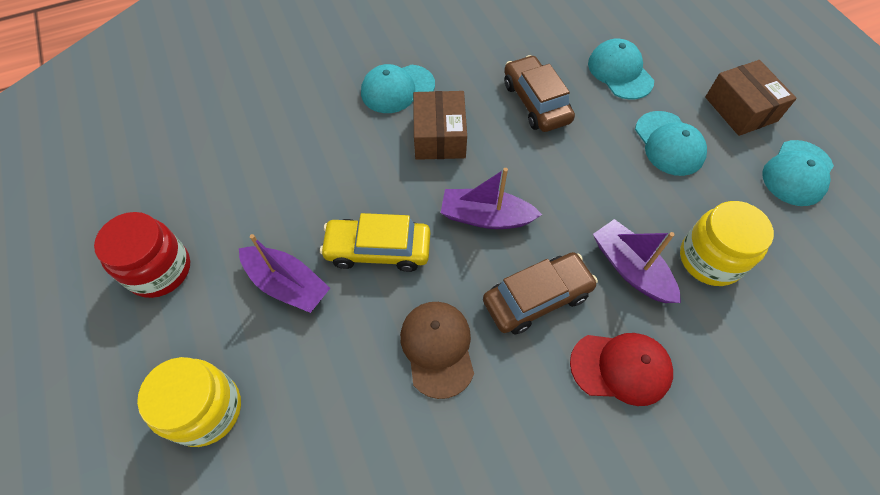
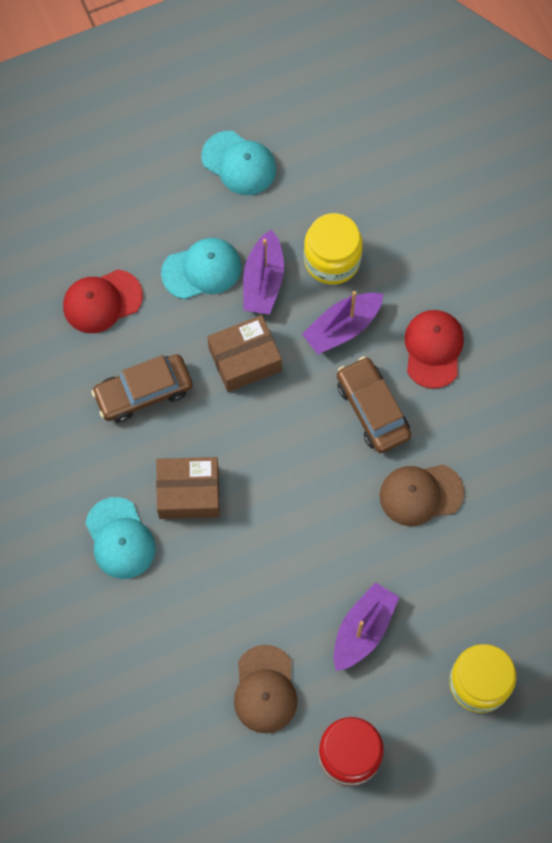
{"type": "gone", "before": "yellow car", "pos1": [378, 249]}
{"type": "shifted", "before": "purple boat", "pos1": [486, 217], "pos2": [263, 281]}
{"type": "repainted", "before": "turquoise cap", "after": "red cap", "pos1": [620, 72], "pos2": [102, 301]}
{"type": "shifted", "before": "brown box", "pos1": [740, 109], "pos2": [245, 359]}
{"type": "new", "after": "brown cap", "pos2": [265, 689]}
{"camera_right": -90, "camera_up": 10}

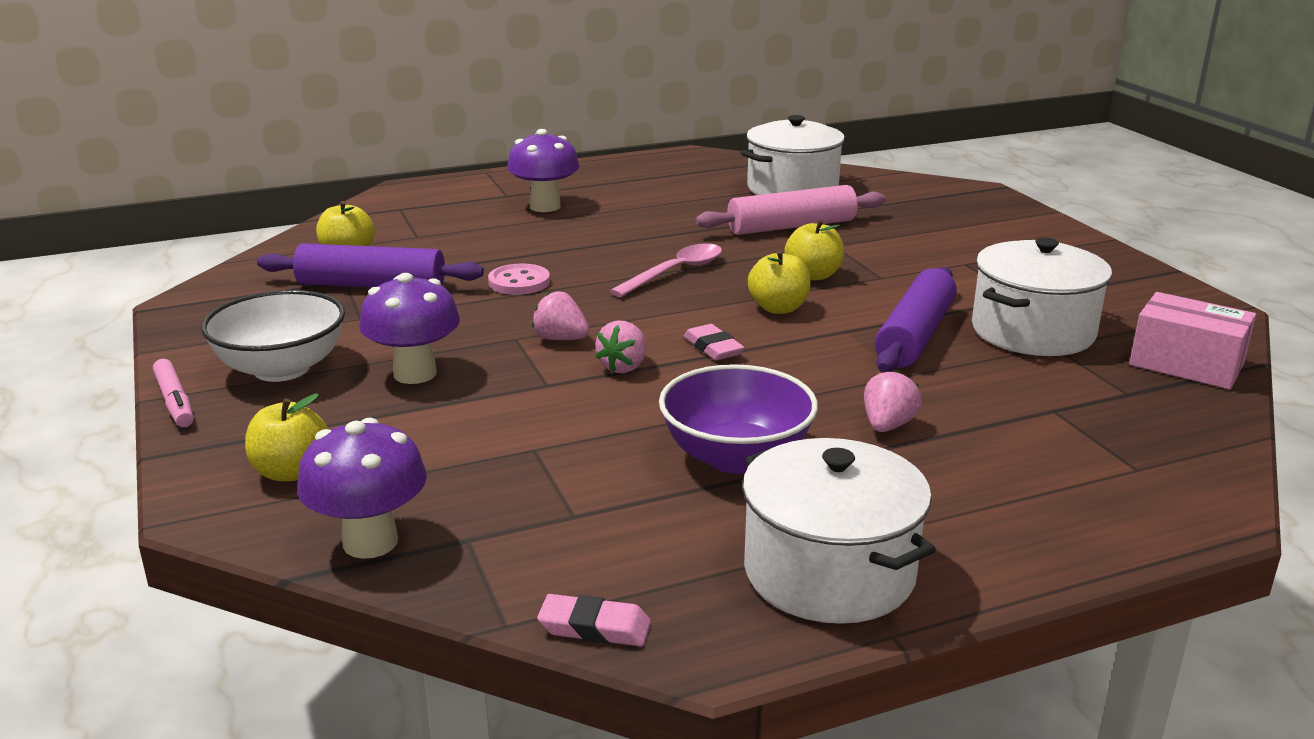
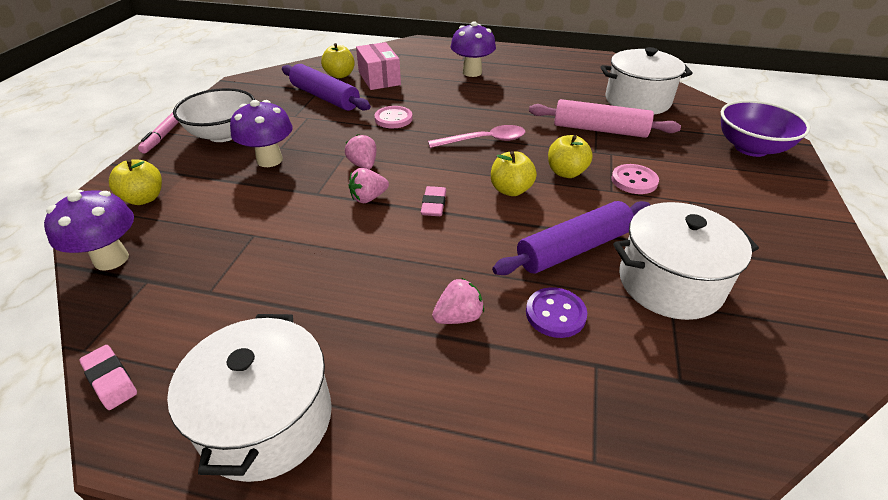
{"type": "shifted", "before": "purple bowl", "pos1": [736, 457], "pos2": [751, 148]}
{"type": "shifted", "before": "pink box", "pos1": [1186, 364], "pos2": [379, 78]}
{"type": "new", "after": "purple button", "pos2": [555, 314]}
{"type": "new", "after": "pink button", "pos2": [634, 181]}
{"camera_right": 35, "camera_up": 15}

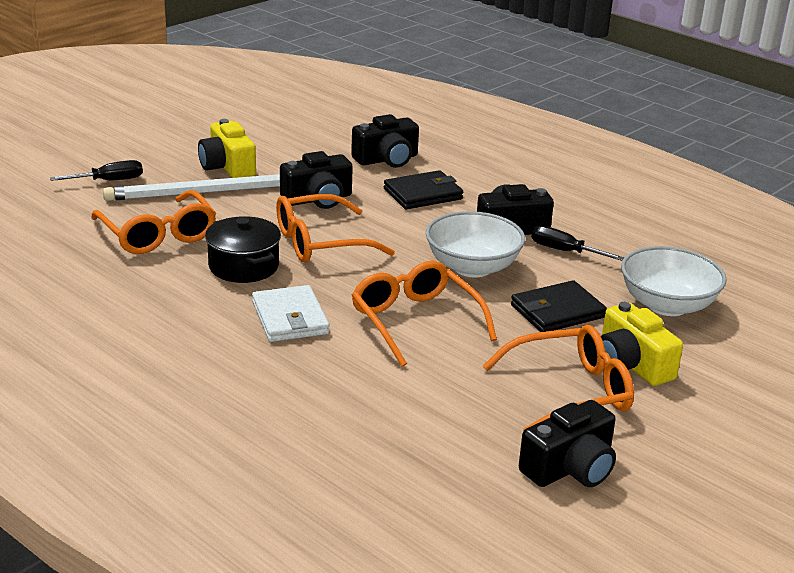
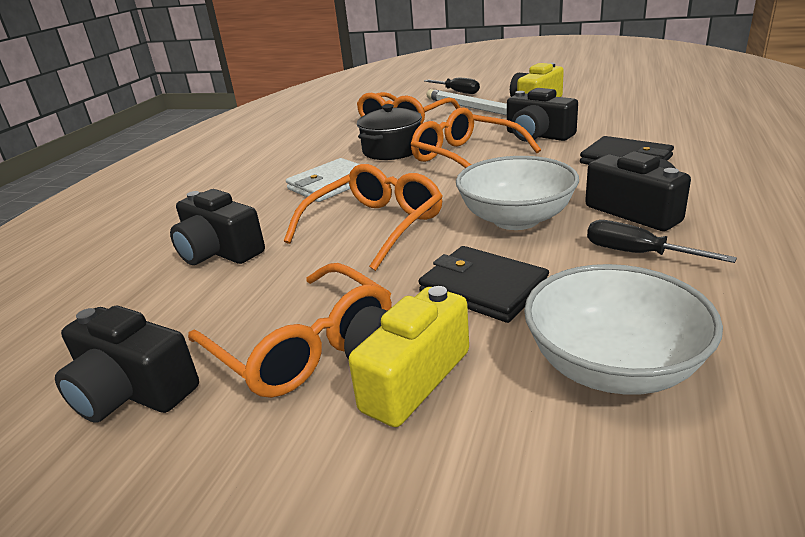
{"type": "shifted", "before": "black camera", "pos1": [387, 159], "pos2": [219, 251]}
{"type": "rotated", "before": "black screwdriver", "pos1": [565, 251], "pos2": [638, 253], "turn": -60}
{"camera_right": 70, "camera_up": 0}

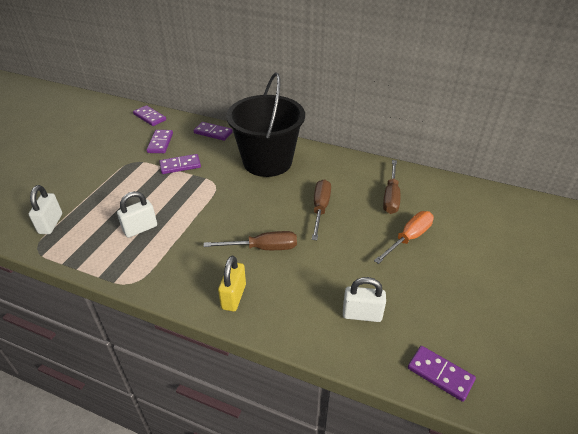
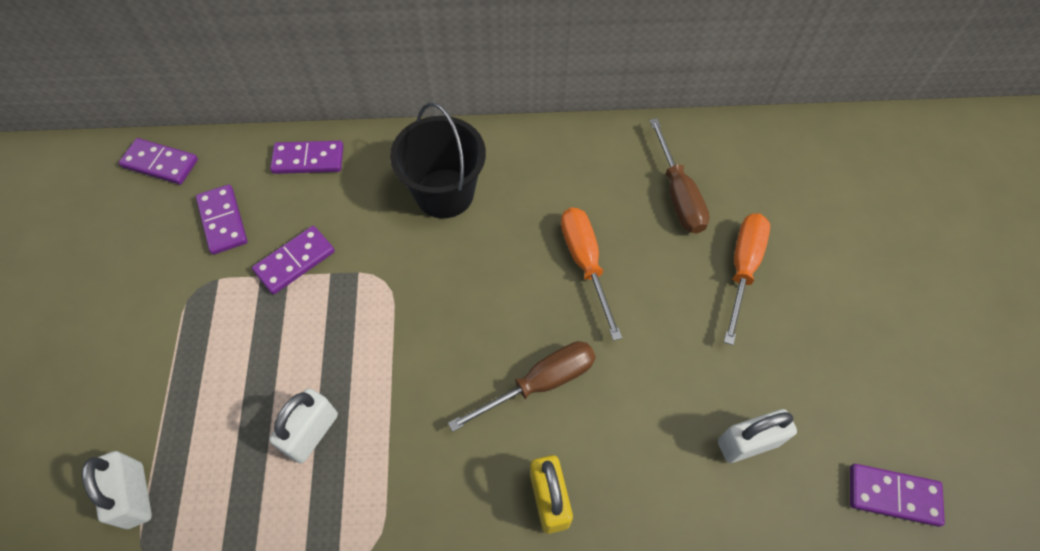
{"type": "scaled", "before": "black bucket", "pos1": [267, 162], "pos2": [444, 193], "scale": 0.66}
{"type": "repainted", "before": "brown screwdriver", "after": "orange screwdriver", "pos1": [320, 209], "pos2": [585, 263]}
{"camera_right": -25, "camera_up": 20}

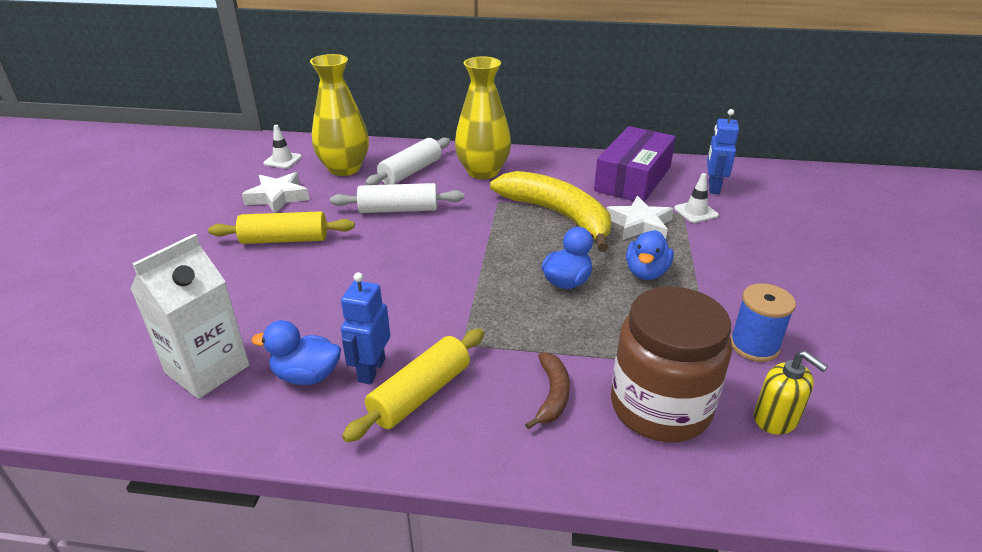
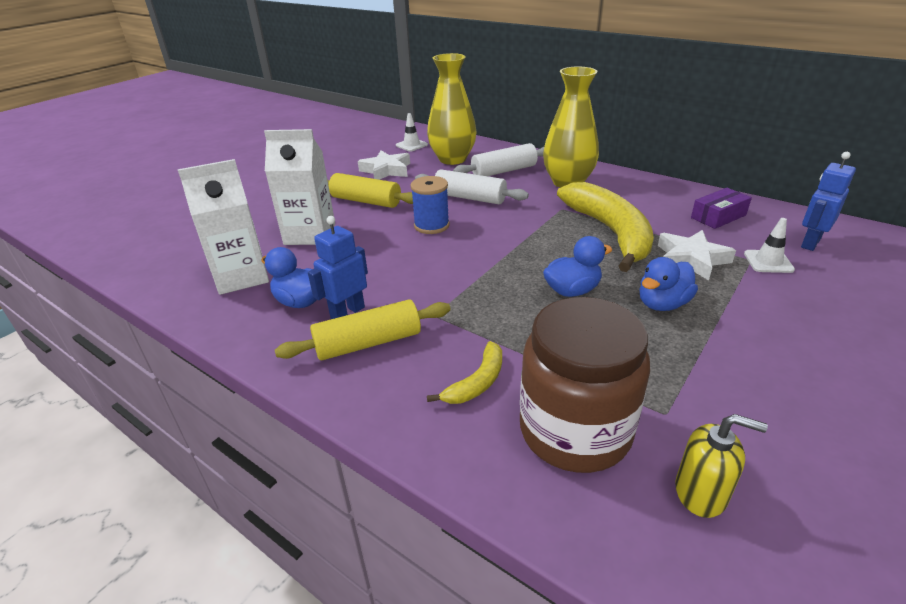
{"type": "repainted", "before": "brown banana", "after": "yellow banana", "pos1": [552, 395], "pos2": [477, 382]}
{"type": "scaled", "before": "purple box", "pos1": [633, 179], "pos2": [718, 216], "scale": 0.53}
{"type": "shifted", "before": "blue spool", "pos1": [754, 346], "pos2": [431, 225]}
{"type": "rotated", "before": "yellow soap dispenser", "pos1": [776, 418], "pos2": [701, 492], "turn": -60}
{"type": "new", "after": "white carton", "pos2": [310, 234]}
{"camera_right": 30, "camera_up": 0}

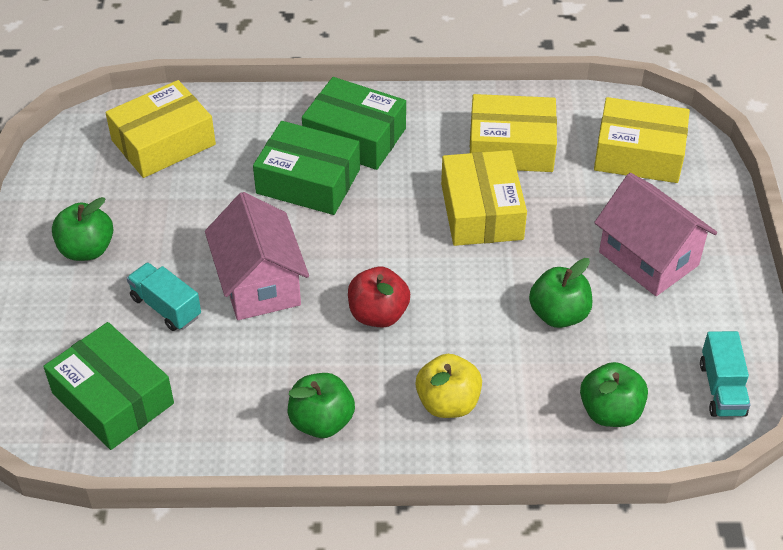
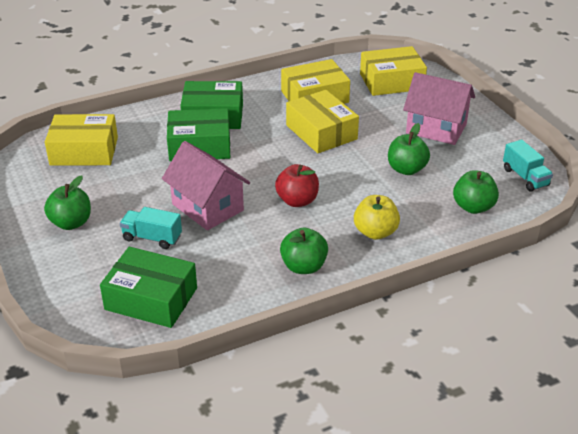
{"type": "rotated", "before": "yellow box", "pos1": [163, 142], "pos2": [84, 151], "turn": 60}
{"camera_right": -25, "camera_up": -10}

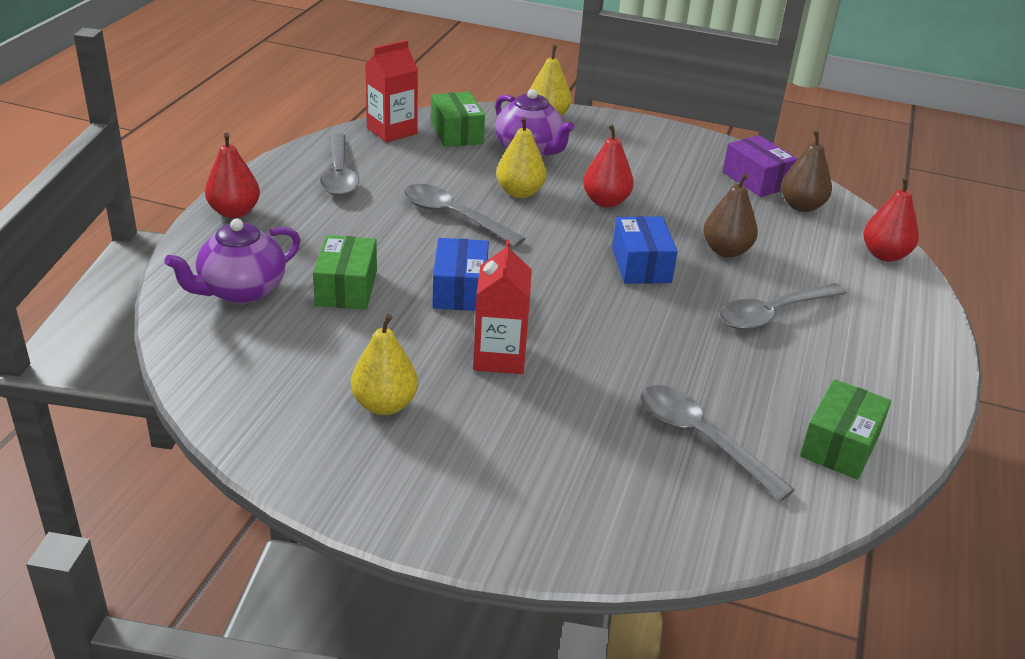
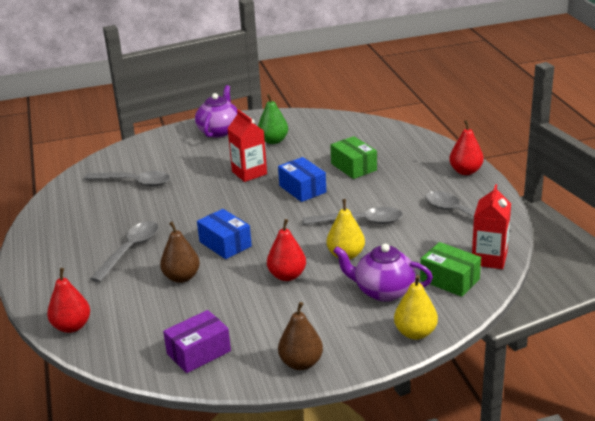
{"type": "shifted", "before": "purple teapot", "pos1": [241, 290], "pos2": [219, 131]}
{"type": "repainted", "before": "yellow pear", "after": "green pear", "pos1": [384, 405], "pos2": [273, 141]}
{"type": "rotated", "before": "purple box", "pos1": [756, 180], "pos2": [198, 352], "turn": -60}
{"type": "shifted", "before": "brown pear", "pos1": [801, 206], "pos2": [301, 363]}
{"type": "gone", "before": "green box", "pos1": [840, 445]}
{"camera_right": 150, "camera_up": -5}

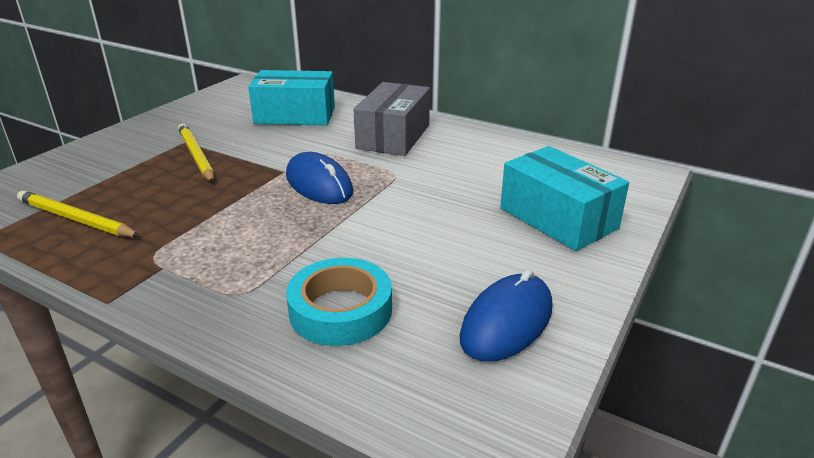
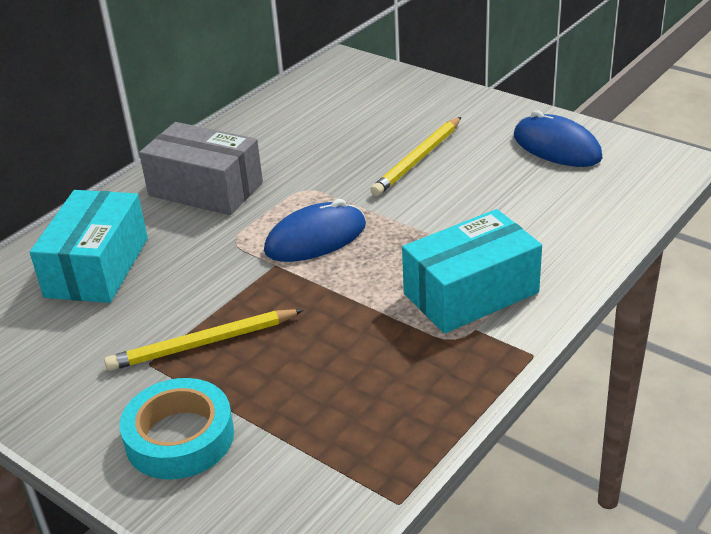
{"type": "shifted", "before": "yellow pencil", "pos1": [76, 219], "pos2": [418, 159]}
{"type": "shifted", "before": "turquoise tape", "pos1": [340, 310], "pos2": [180, 437]}
{"type": "shifted", "before": "turquoise box", "pos1": [558, 218], "pos2": [471, 293]}
{"camera_right": -80, "camera_up": 5}

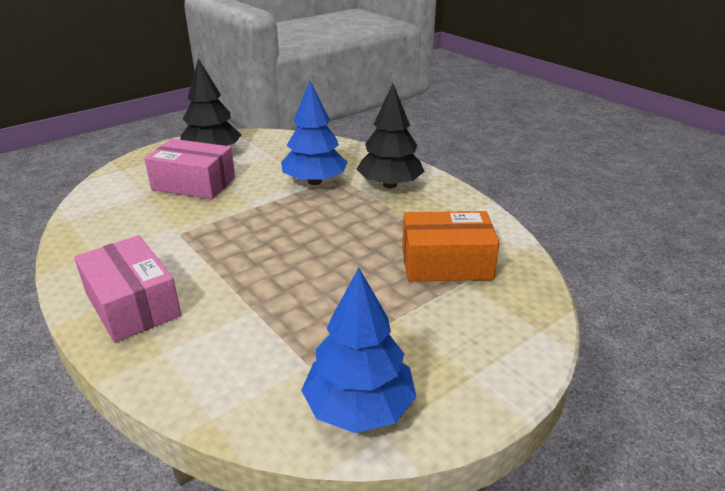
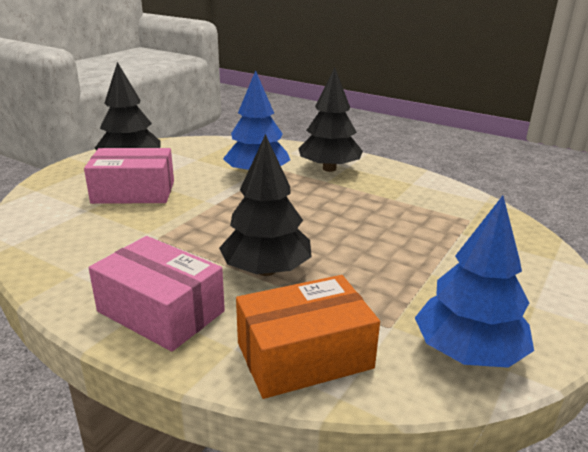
{"type": "shifted", "before": "orange box", "pos1": [446, 263], "pos2": [304, 355]}
{"type": "new", "after": "black tree", "pos2": [266, 270]}
{"camera_right": -20, "camera_up": -5}

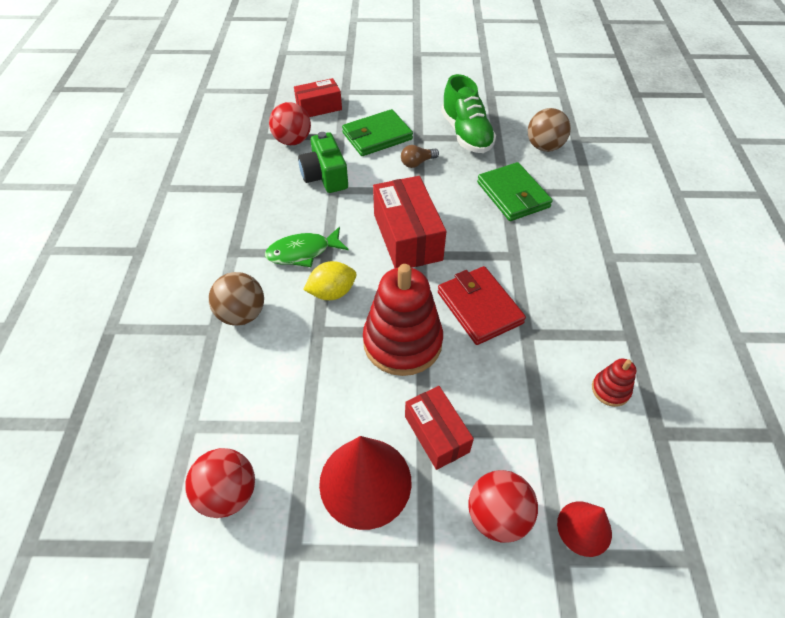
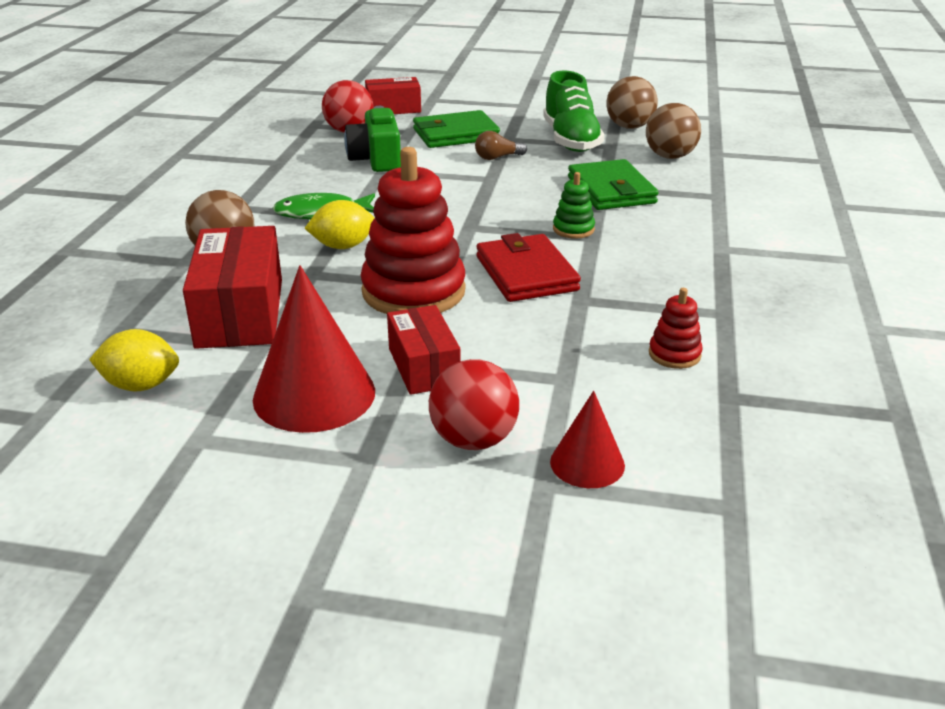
{"type": "swapped", "before": "red ball", "after": "yellow lemon", "pos1": [228, 493], "pos2": [141, 385]}
{"type": "shifted", "before": "red box", "pos1": [407, 237], "pos2": [240, 313]}
{"type": "new", "after": "green stacking toy", "pos2": [573, 229]}
{"type": "new", "after": "brown ball", "pos2": [629, 127]}
{"camera_right": 10, "camera_up": -20}

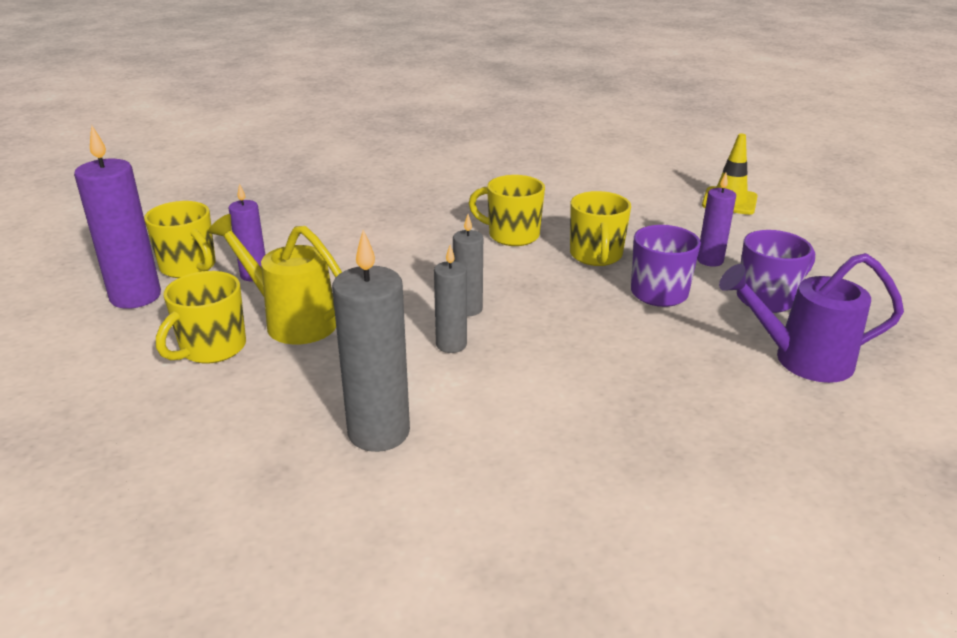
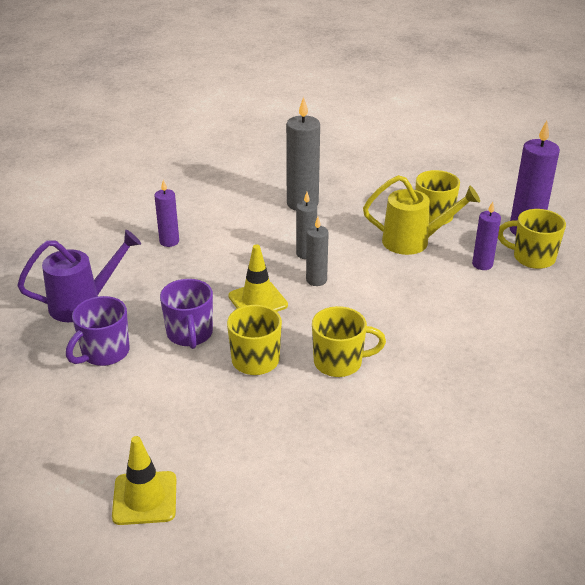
{"type": "shifted", "before": "purple candle", "pos1": [710, 260], "pos2": [169, 241]}
{"type": "new", "after": "yellow traffic cone", "pos2": [258, 301]}
{"camera_right": 155, "camera_up": 5}

